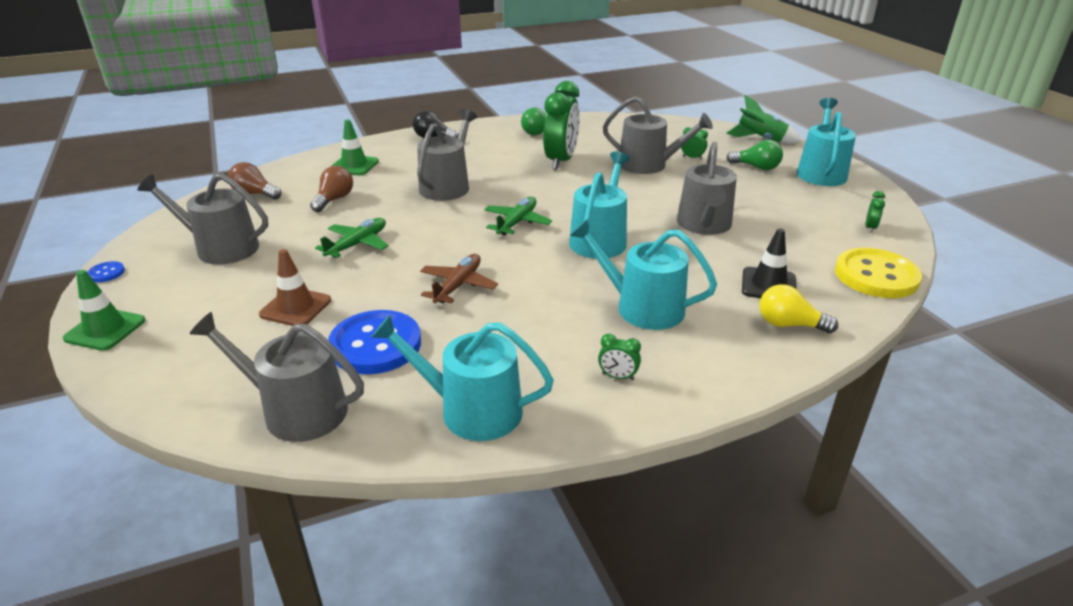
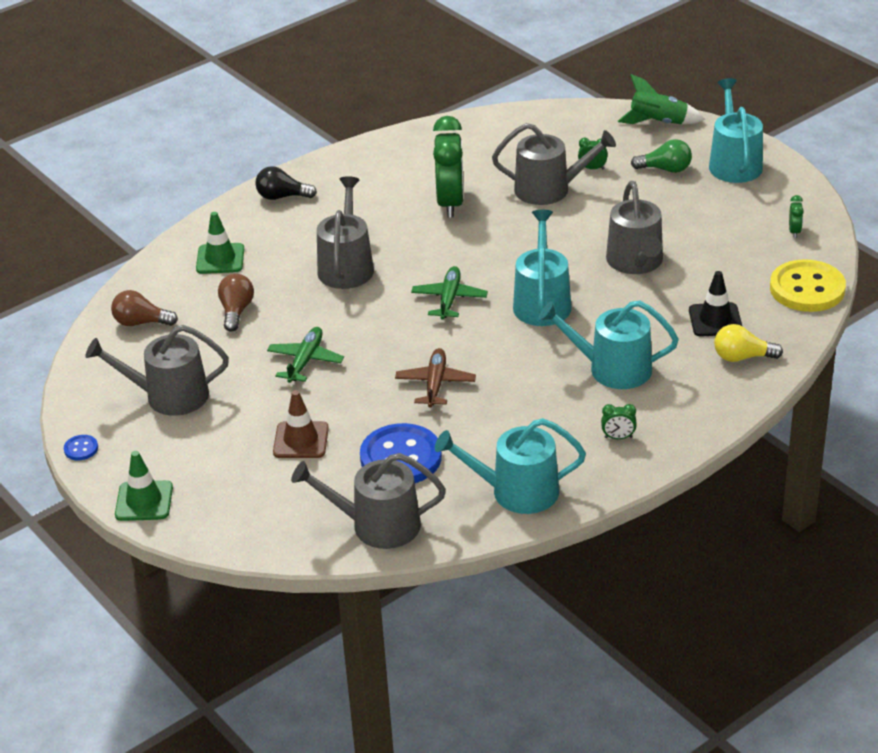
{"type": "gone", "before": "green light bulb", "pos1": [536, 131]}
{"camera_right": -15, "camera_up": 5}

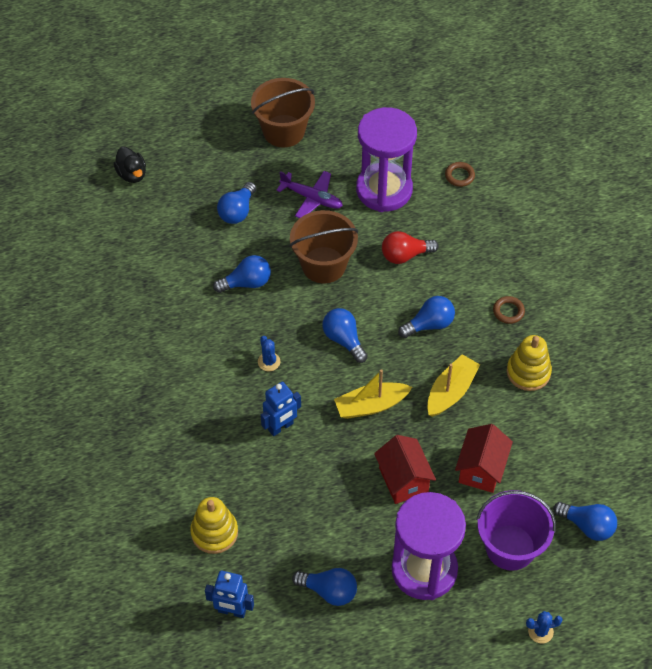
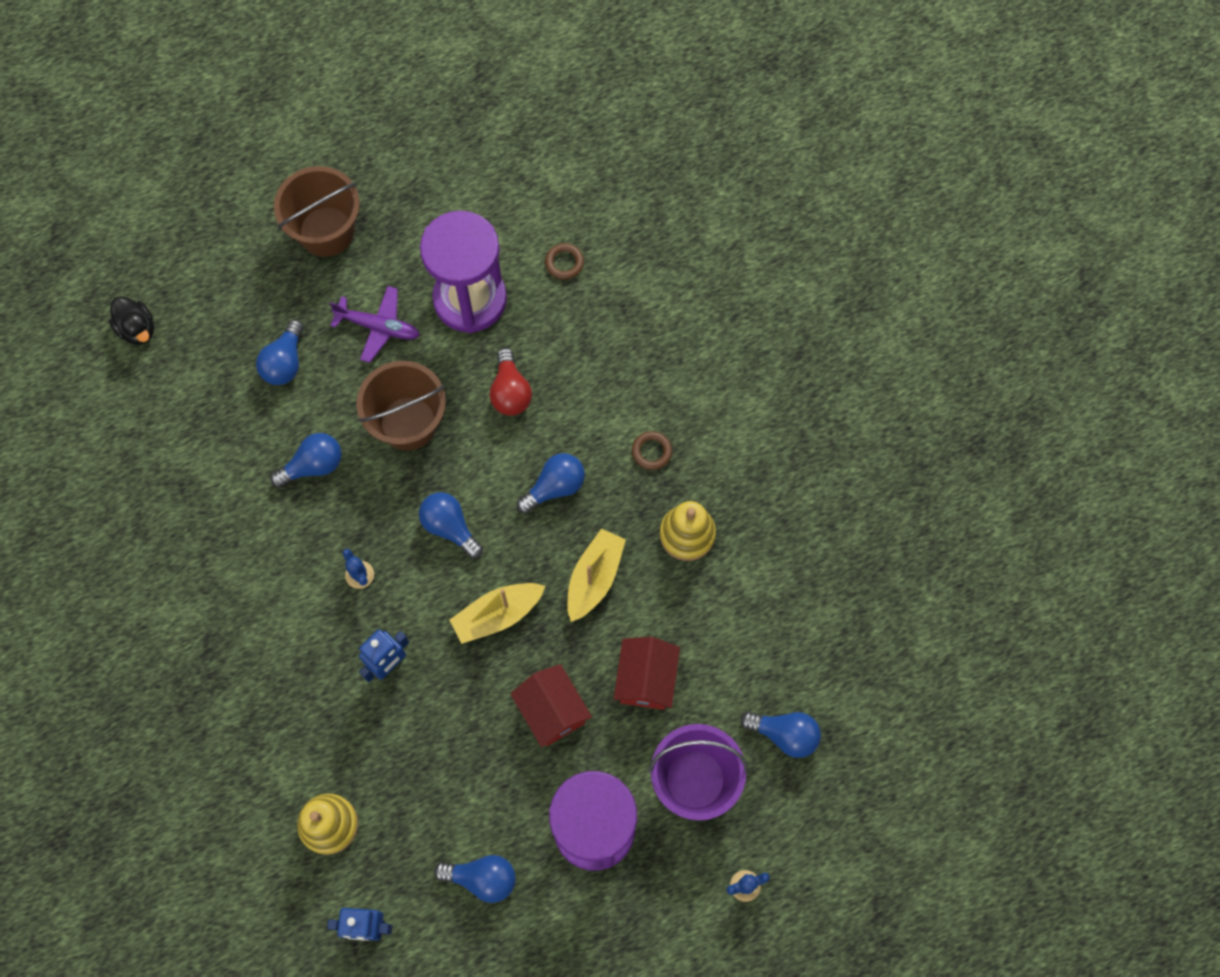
{"type": "rotated", "before": "red light bulb", "pos1": [405, 255], "pos2": [510, 392], "turn": -75}
{"camera_right": -10, "camera_up": 15}

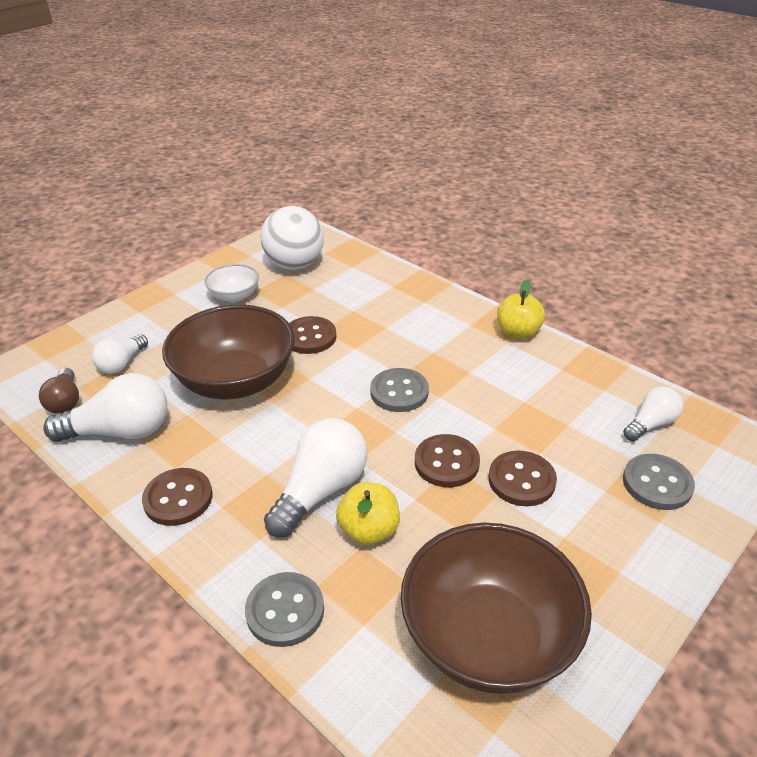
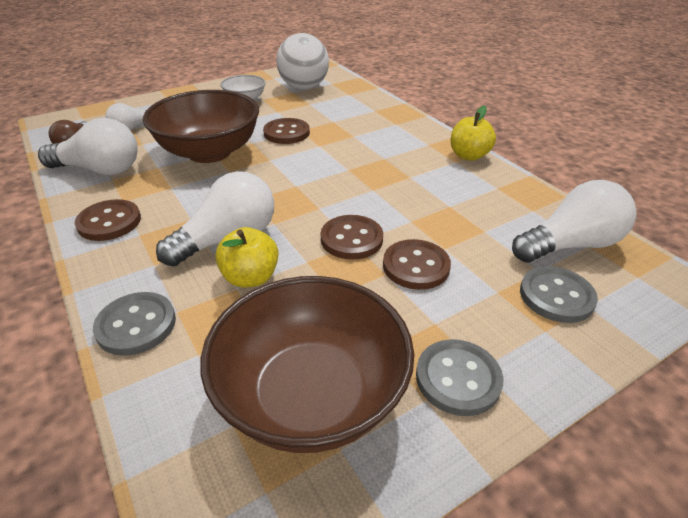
{"type": "shifted", "before": "grey button", "pos1": [399, 392], "pos2": [458, 378]}
{"type": "scaled", "before": "white light bulb", "pos1": [651, 424], "pos2": [570, 245], "scale": 1.7}
{"camera_right": 15, "camera_up": 0}

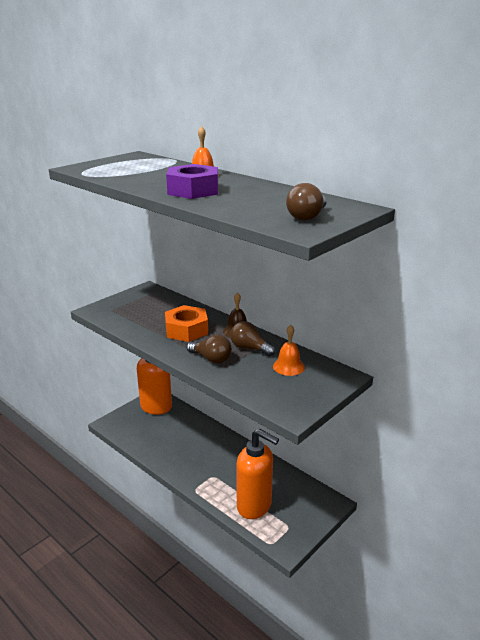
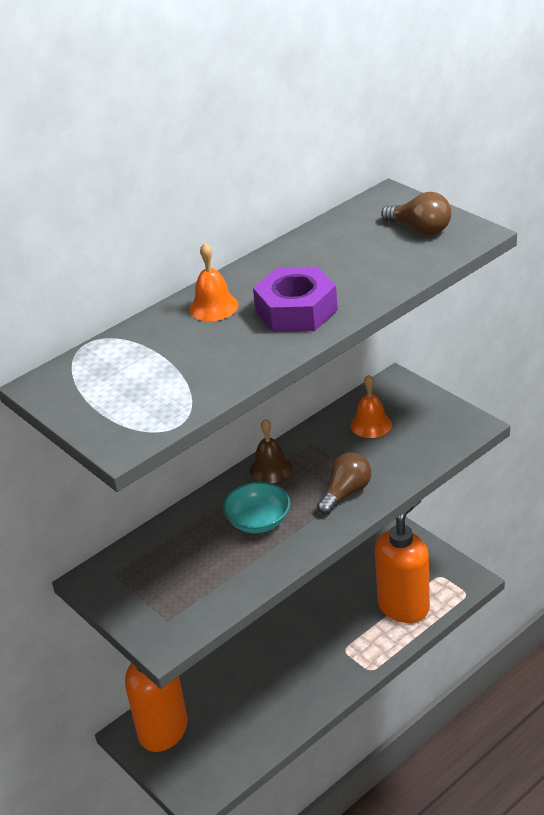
{"type": "swapped", "before": "orange nut", "after": "turquoise bowl", "pos1": [186, 330], "pos2": [258, 521]}
{"type": "gone", "before": "brown light bulb", "pos1": [249, 348]}
{"camera_right": -80, "camera_up": 10}

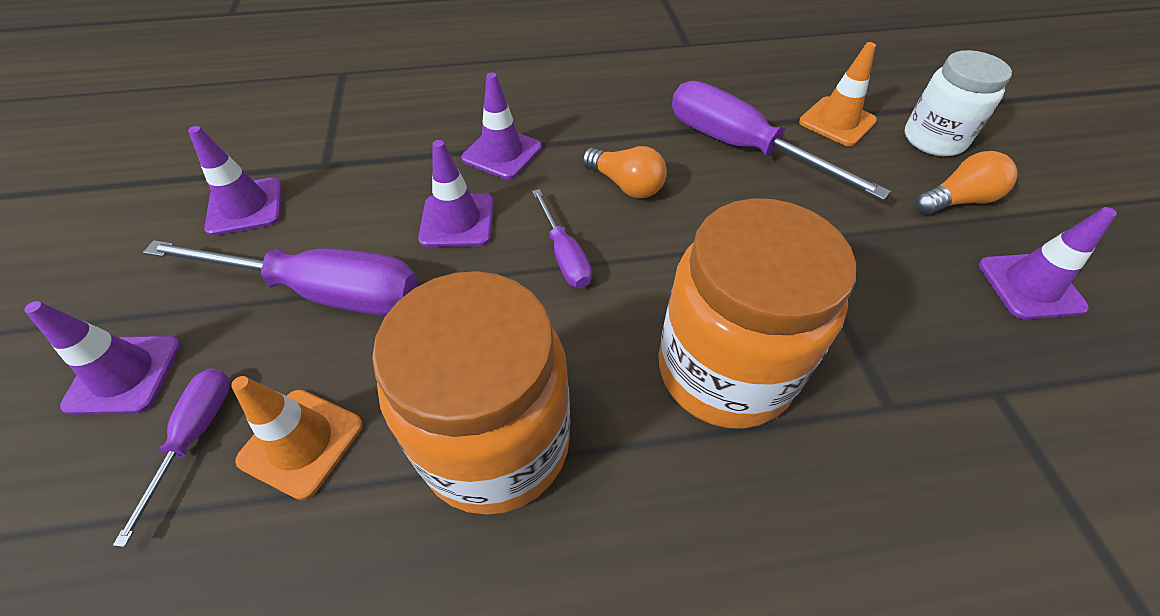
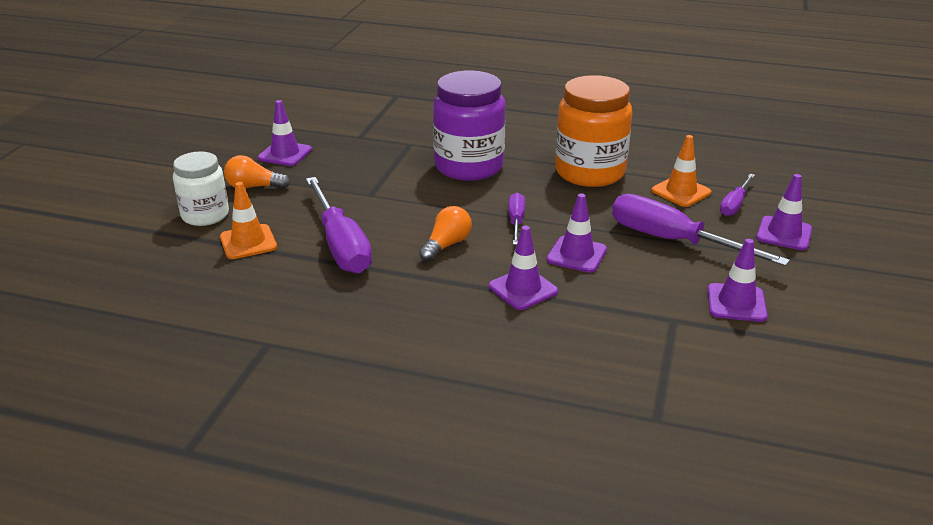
{"type": "rotated", "before": "orange light bulb", "pos1": [626, 185], "pos2": [446, 245], "turn": 60}
{"type": "repainted", "before": "orange jar", "after": "purple jar", "pos1": [724, 370], "pos2": [469, 166]}
{"camera_right": -155, "camera_up": -20}

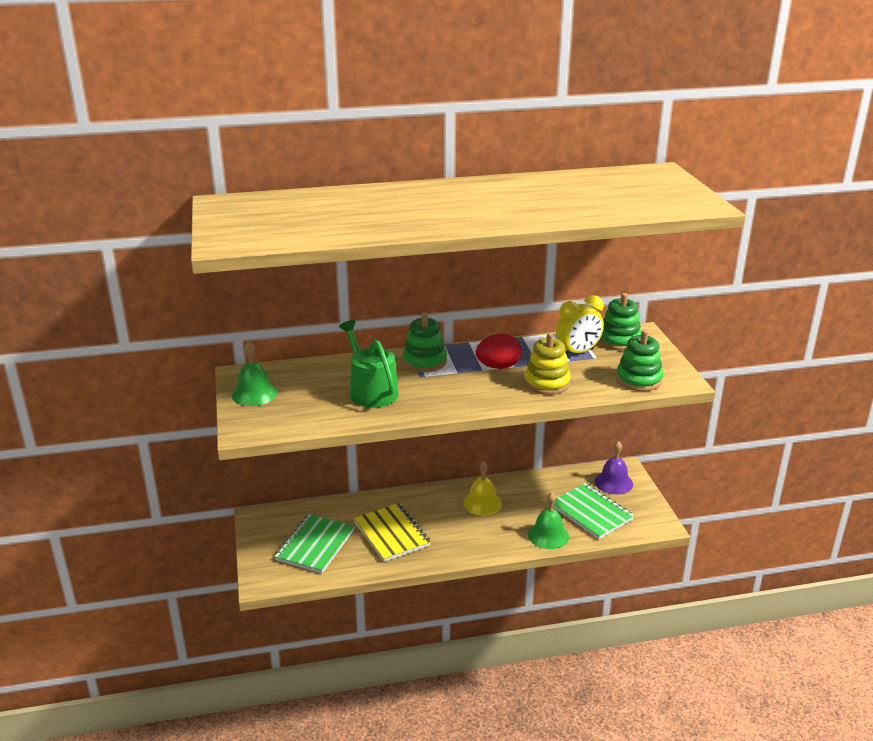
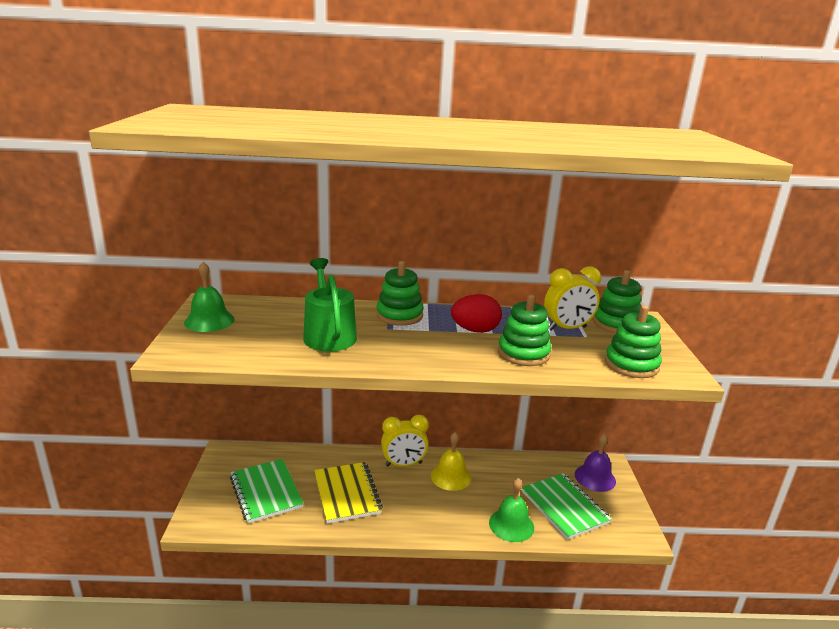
{"type": "rotated", "before": "green notebook", "pos1": [315, 545], "pos2": [266, 492], "turn": -60}
{"type": "repainted", "before": "yellow stacking toy", "after": "green stacking toy", "pos1": [546, 383], "pos2": [523, 353]}
{"type": "new", "after": "yellow clock", "pos2": [403, 464]}
{"camera_right": 10, "camera_up": -5}

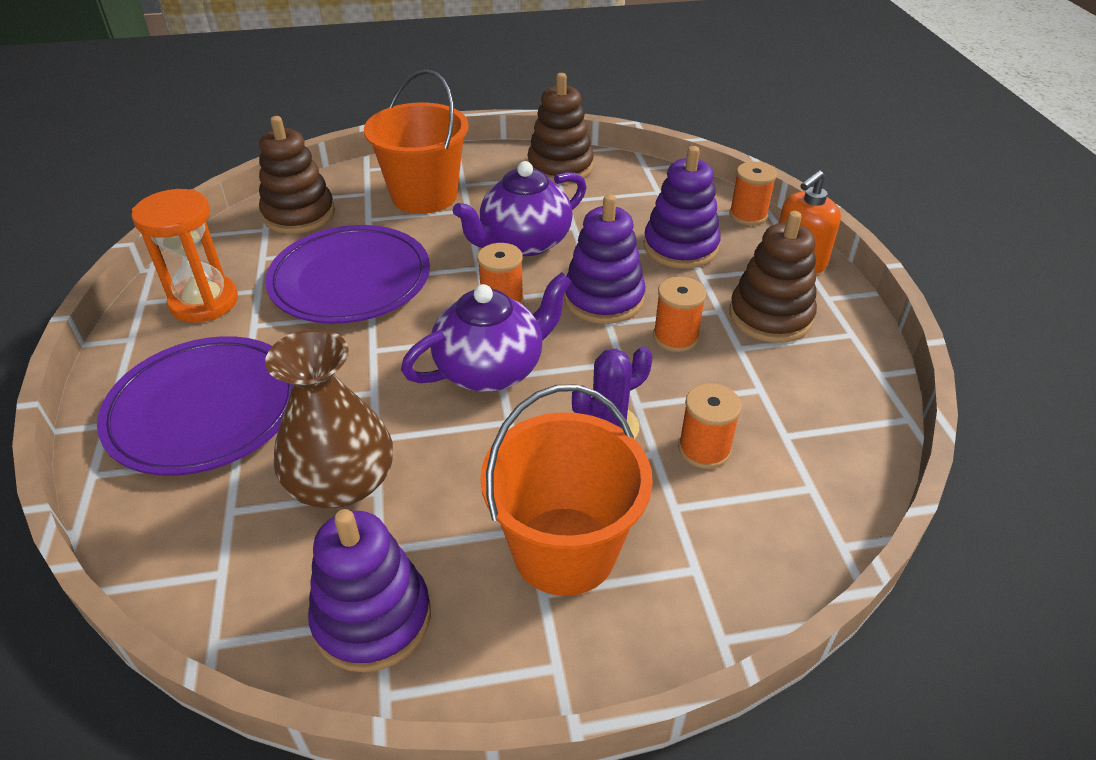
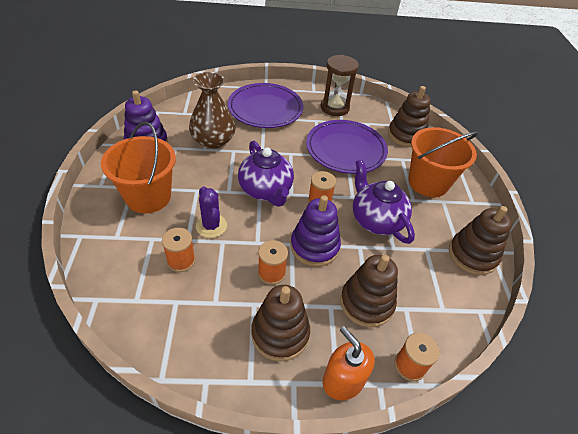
{"type": "repainted", "before": "orange hourglass", "after": "brown hourglass", "pos1": [204, 302], "pos2": [334, 107]}
{"type": "repainted", "before": "purple stacking toy", "after": "brown stacking toy", "pos1": [680, 247], "pos2": [366, 303]}
{"camera_right": 95, "camera_up": 5}

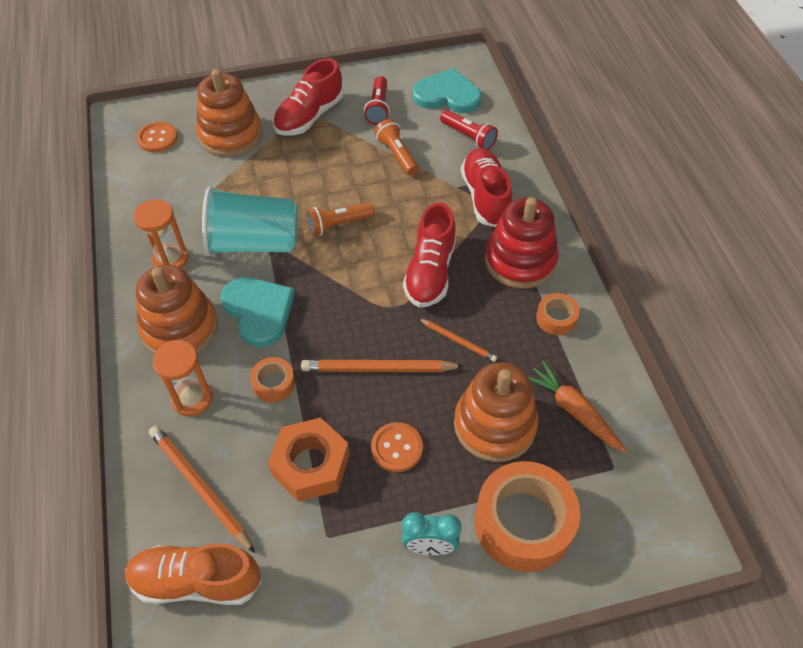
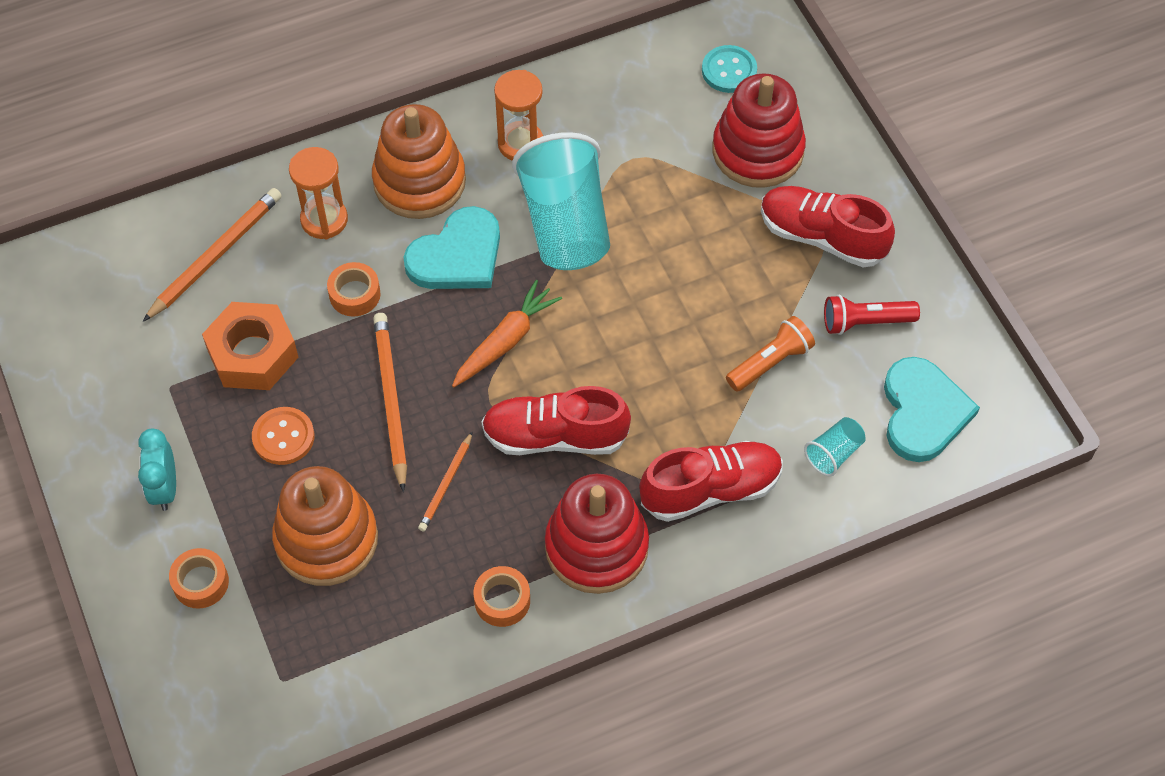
{"type": "gone", "before": "orange shoe", "pos1": [196, 581]}
{"type": "repainted", "before": "orange button", "after": "turquoise button", "pos1": [157, 138], "pos2": [729, 71]}
{"type": "repainted", "before": "orange stacking toy", "after": "red stacking toy", "pos1": [230, 135], "pos2": [757, 151]}
{"type": "gone", "before": "orange flashlight", "pos1": [338, 225]}
{"type": "swapped", "before": "red flashlight", "after": "turquoise cup", "pos1": [468, 137], "pos2": [834, 453]}
{"type": "scaled", "before": "orange tape", "pos1": [523, 523], "pos2": [200, 582], "scale": 0.48}
{"type": "shifted", "before": "orange carrot", "pos1": [574, 411], "pos2": [505, 341]}
{"camera_right": 80, "camera_up": 5}

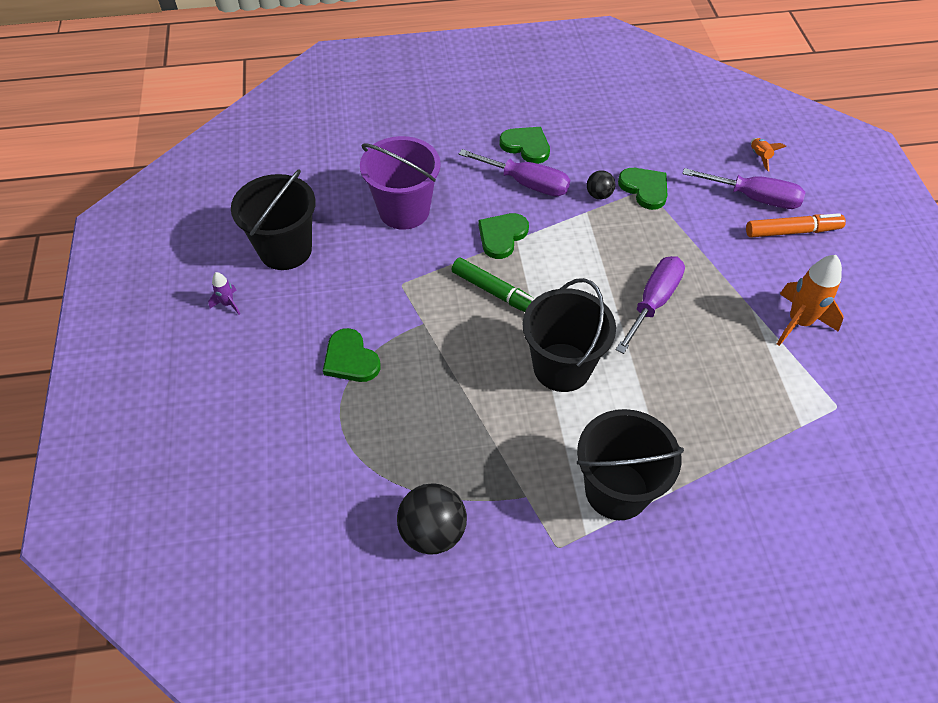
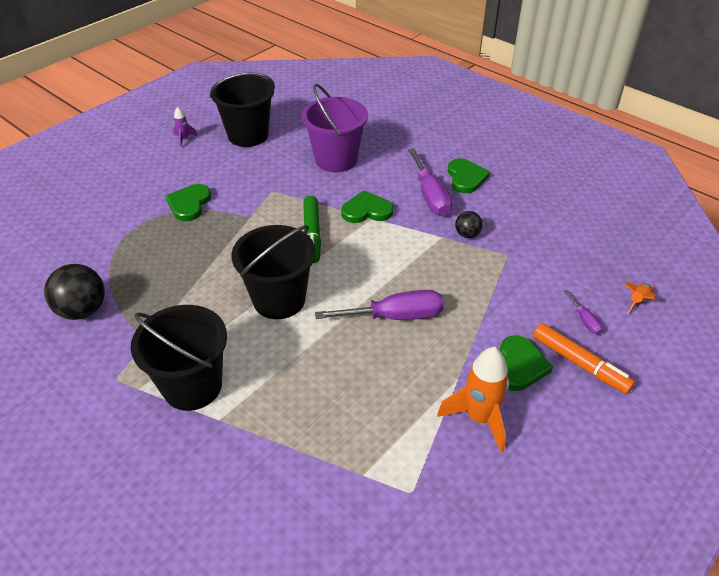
{"type": "shifted", "before": "green heart", "pos1": [645, 189], "pos2": [519, 365]}
{"type": "scaled", "before": "purple screwdriver", "pos1": [754, 198], "pos2": [585, 321], "scale": 0.47}
{"camera_right": 50, "camera_up": -10}

